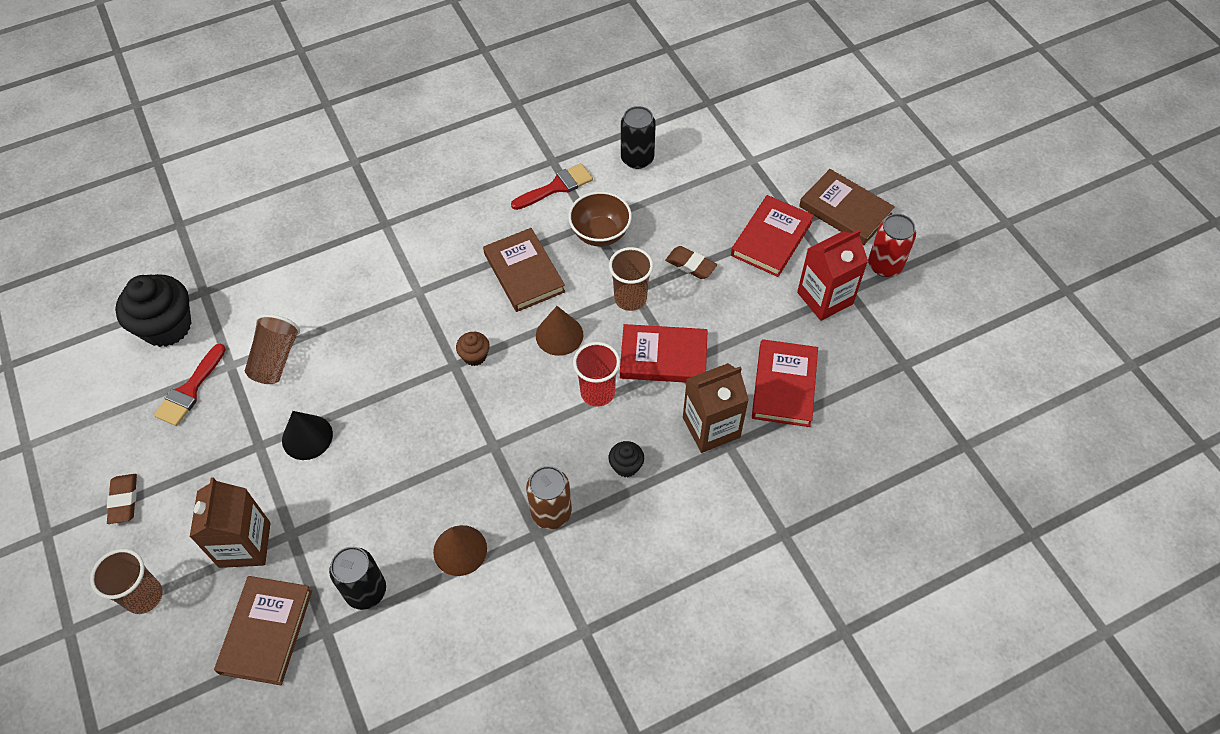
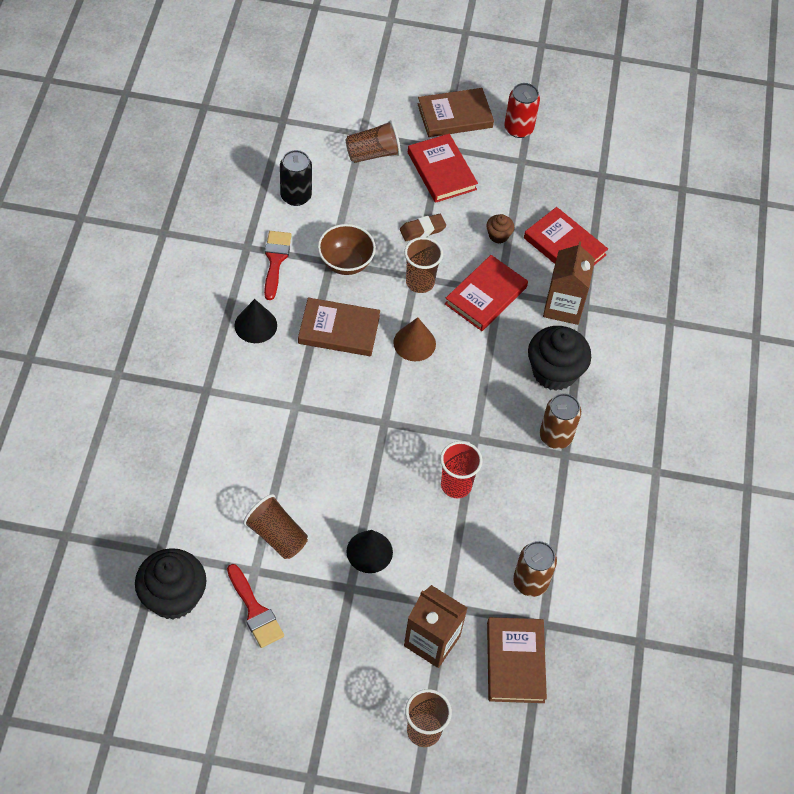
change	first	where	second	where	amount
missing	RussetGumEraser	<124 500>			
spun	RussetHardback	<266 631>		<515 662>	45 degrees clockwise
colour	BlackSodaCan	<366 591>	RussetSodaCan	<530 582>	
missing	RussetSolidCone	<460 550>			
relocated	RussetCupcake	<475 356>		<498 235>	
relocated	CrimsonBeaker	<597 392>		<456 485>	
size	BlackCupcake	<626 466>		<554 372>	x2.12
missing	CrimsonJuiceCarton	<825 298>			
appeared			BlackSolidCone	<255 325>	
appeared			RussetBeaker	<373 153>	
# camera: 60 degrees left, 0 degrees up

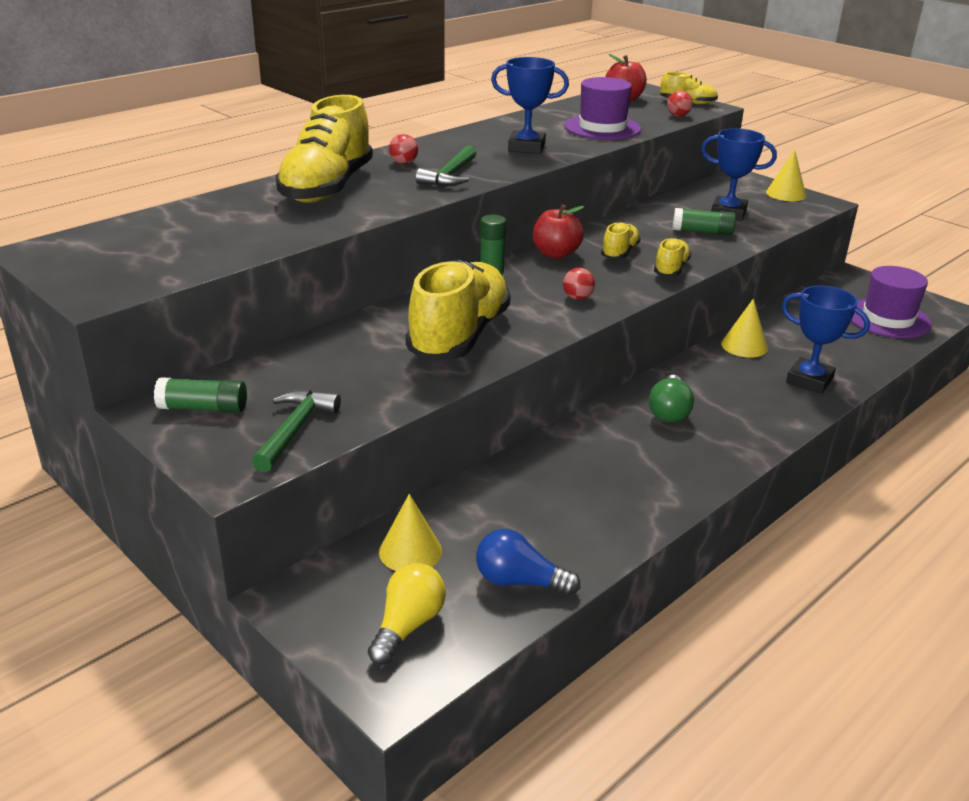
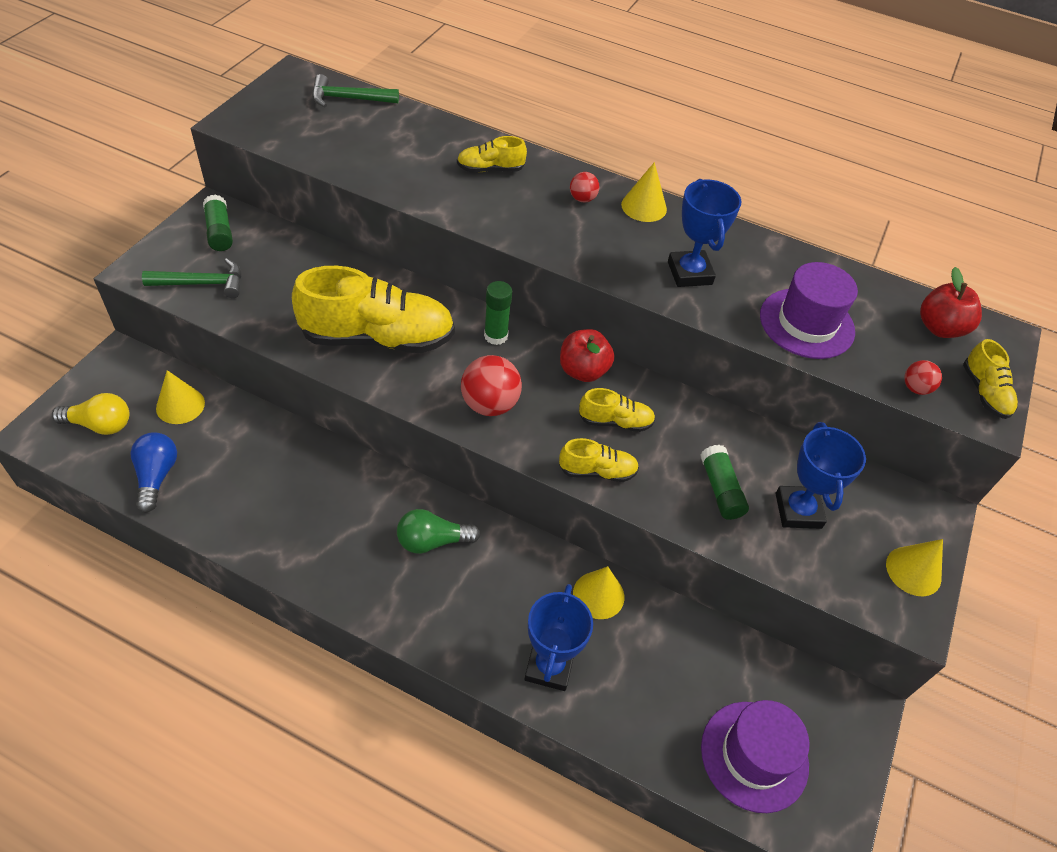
change	first	where	second	where	amount
size	BrightYellowShoe	<327 188>		<490 169>	x0.47
relocated	LeafGreenClawHammer	<450 176>		<349 99>	
size	CrimsonPlayBall	<577 298>		<489 404>	x1.85
appeared			BrightYellowSolidCone	<644 206>	
# camera: 65 degrees right, 20 degrees up

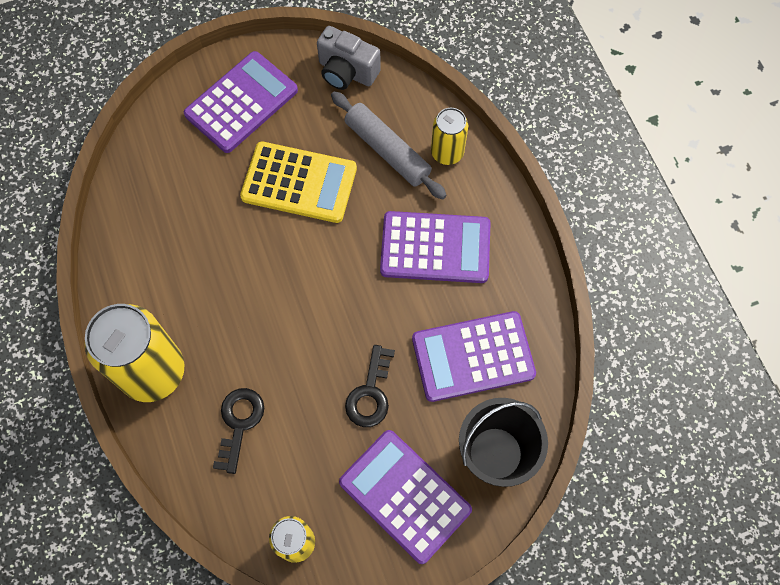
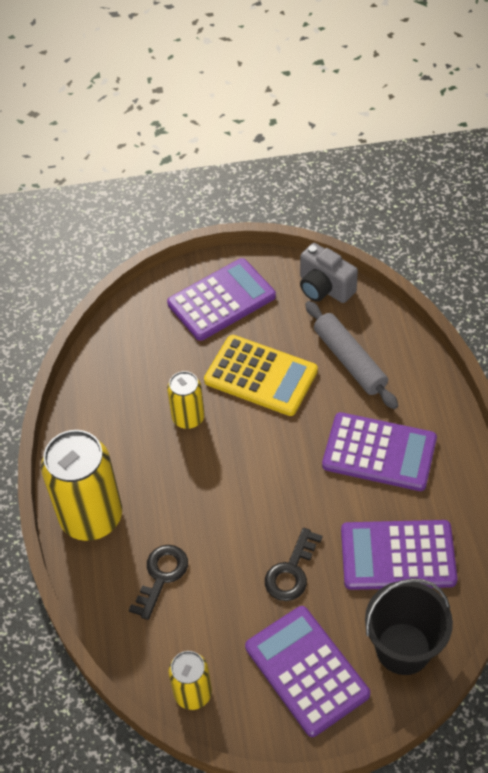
change	first	where	second	where	amount
relocated	BrightYellowSodaCan	<447 152>		<188 418>	
# camera: 15 degrees right, 15 degrees down

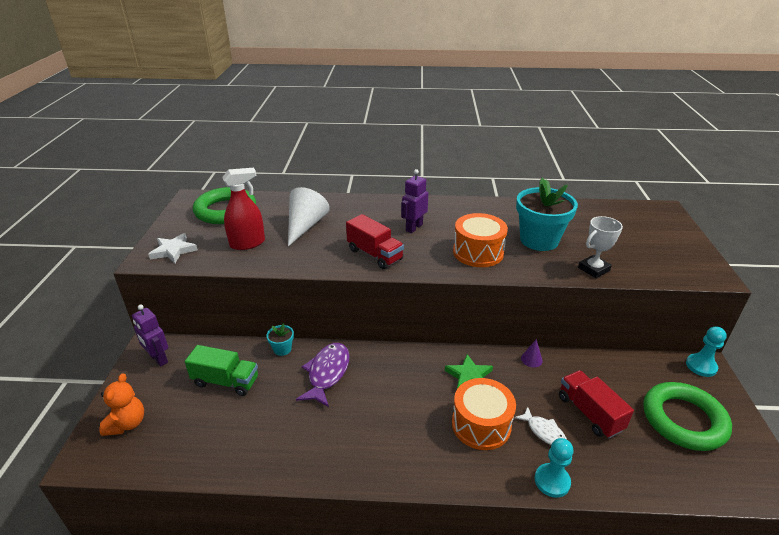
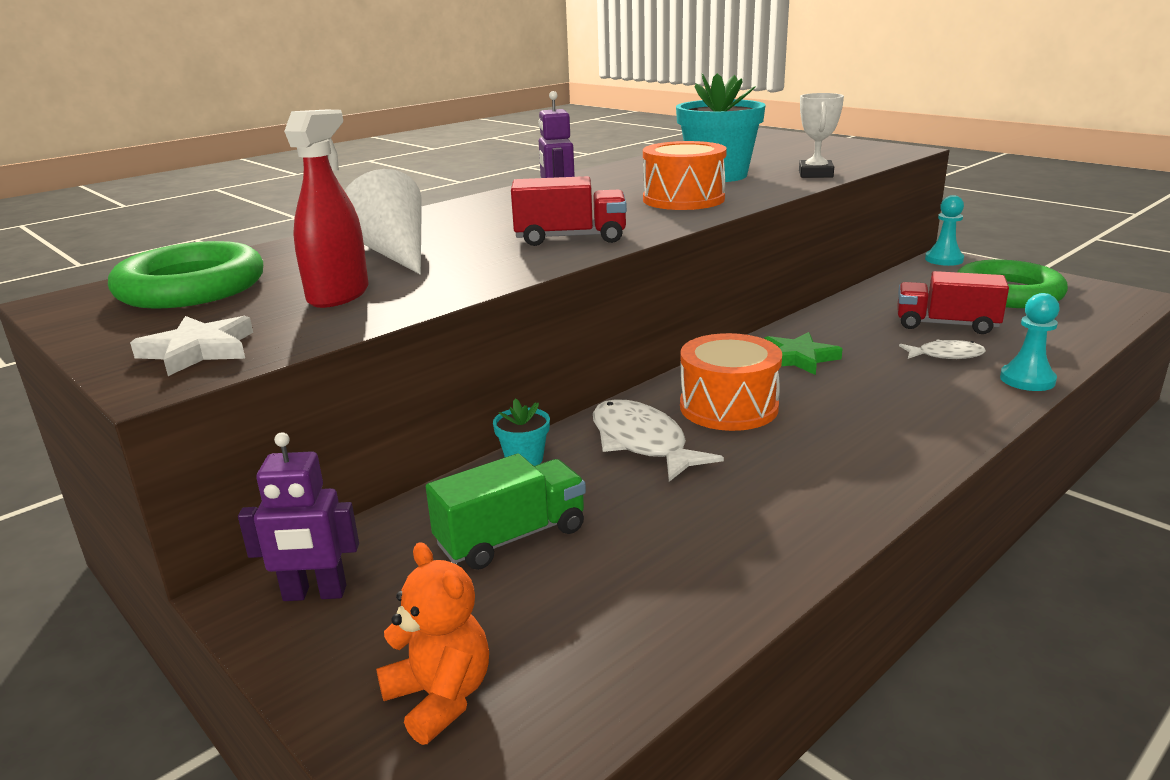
change	first	where	second	where	amount
colour	RoyalPurpleToyFish	<327 373>	SnowWhiteToyFish	<642 443>	
relocated	OrangeColouredSnareDrum	<481 424>		<728 407>	
missing	RoyalPurpleSolidCone	<531 359>			
# camera: 45 degrees left, 10 degrees down

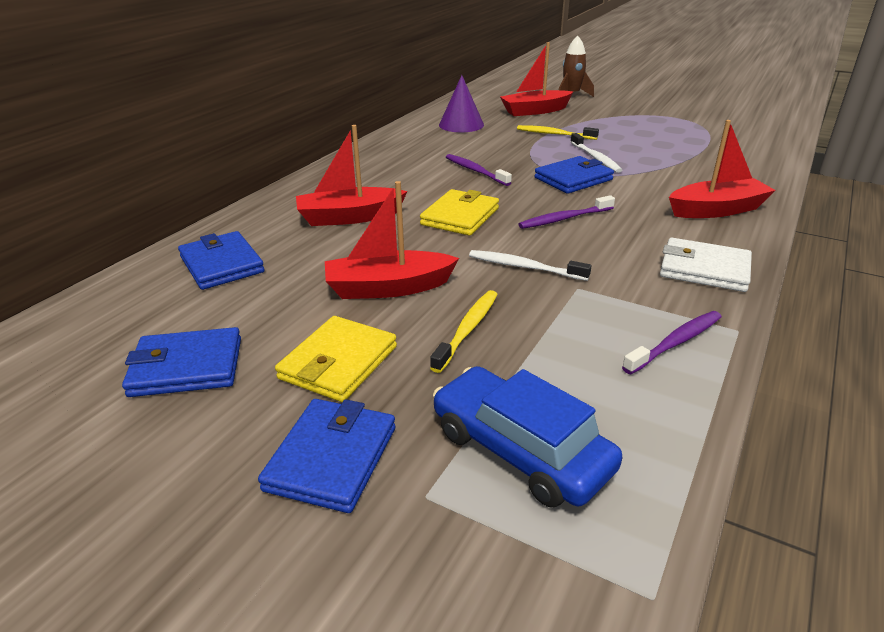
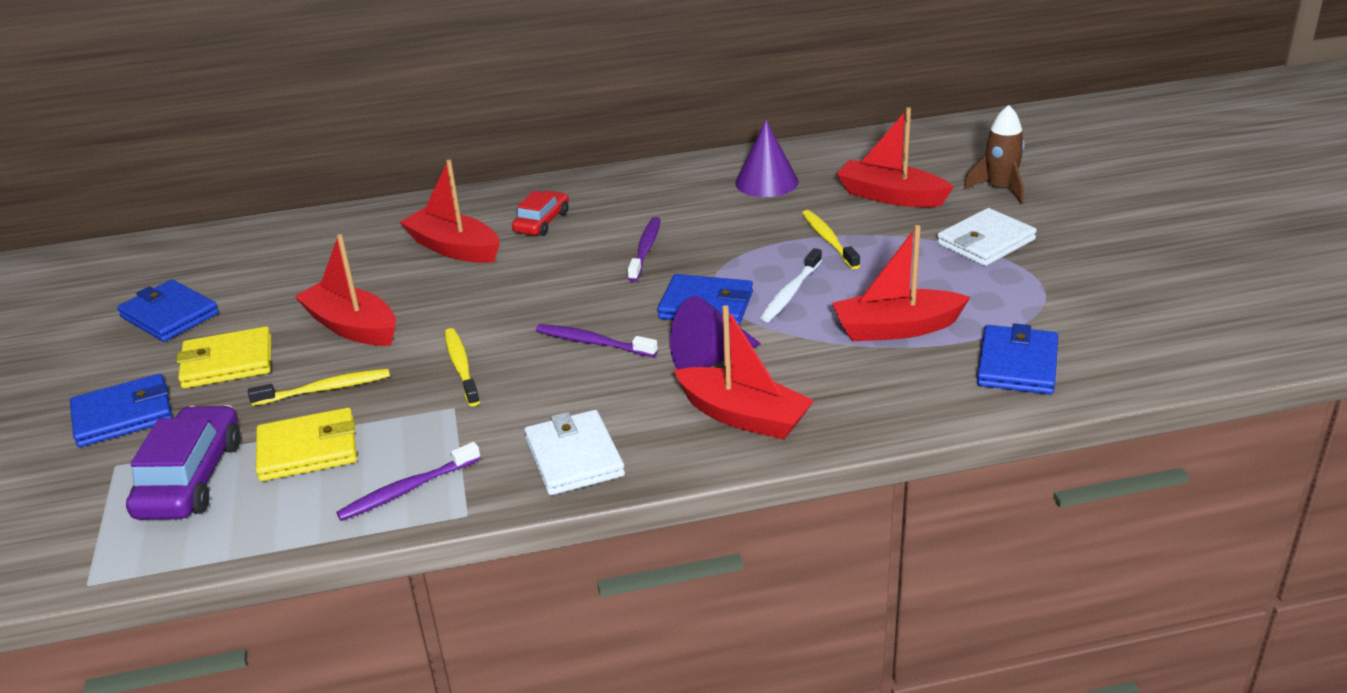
change	first	where	second	where	amount
relocated	BlueCardWallet	<222 264>		<1017 365>	
relocated	BrightYellowCardWallet	<460 216>		<308 450>	
colour	BlueCar	<520 450>	RoyalPurpleCar	<191 478>	
colour	SnowWhiteToothBrush	<524 267>	BrightYellowToothBrush	<461 367>	
spun	RoyalPurpleToothBrush	<675 342>		<407 490>	135 degrees clockwise
appeared			CrimsonCar	<542 222>	
appeared			RoyalPurpleSolidCone	<708 360>	
appeared			CrimsonSailboat	<896 328>	
appeared			SnowWhiteCardWallet	<985 242>	
# camera: 50 degrees right, 0 degrees up

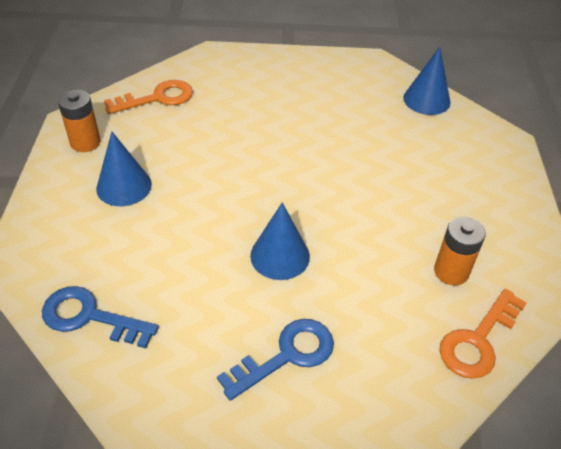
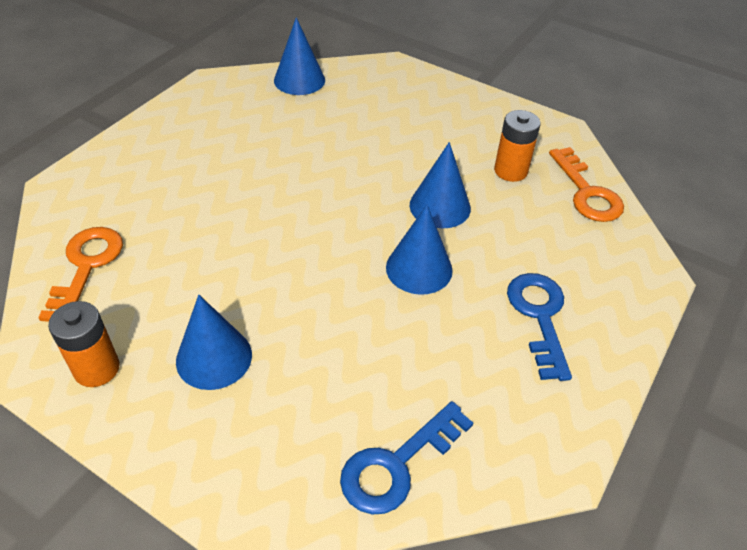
change	first	where	second	where	amount
appeared			BlueSolidCone	<440 206>	
# camera: 60 degrees left, 0 degrees up

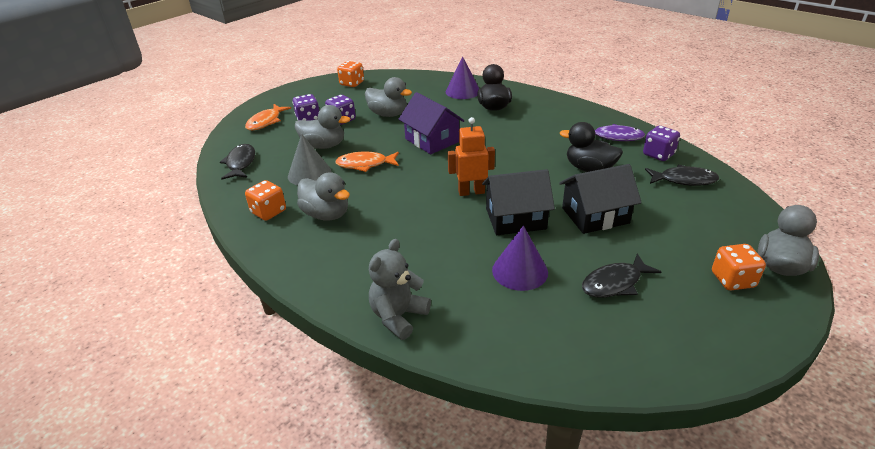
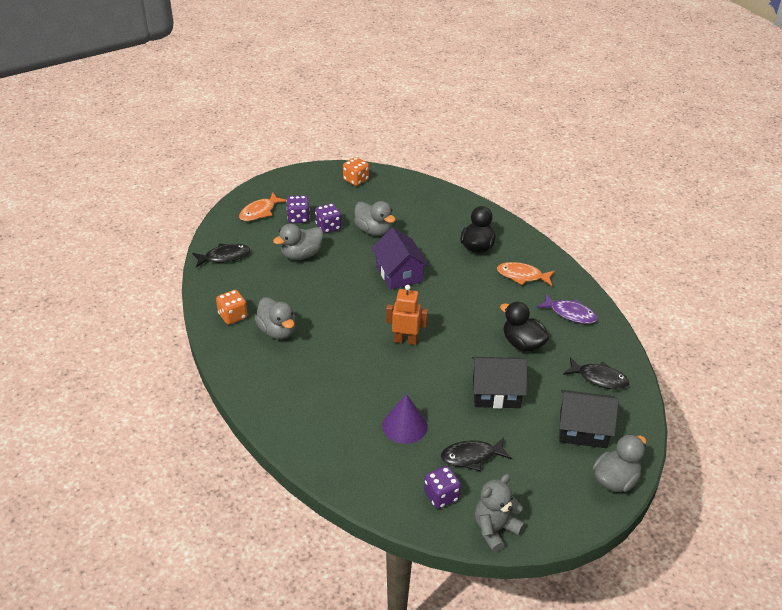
change	first	where	second	where	amount
spun	BlackToyFish	<240 163>		<224 257>	60 degrees clockwise
missing	GreySolidCone	<309 174>			
spun	GreyRubberDuck	<324 145>		<301 255>	120 degrees clockwise
relocated	OrangeColouredToyFish	<365 164>		<522 276>	
relocated	GreyTeddyBear	<398 316>		<495 529>	
missing	RoyalPurpleSolidCone	<462 91>			
relocated	BlackHouse	<515 219>		<583 429>	
relocated	RoyalPurpleDice	<658 154>		<441 496>	
missing	OrangeColouredDice	<732 280>			
# camera: 15 degrees right, 5 degrees up

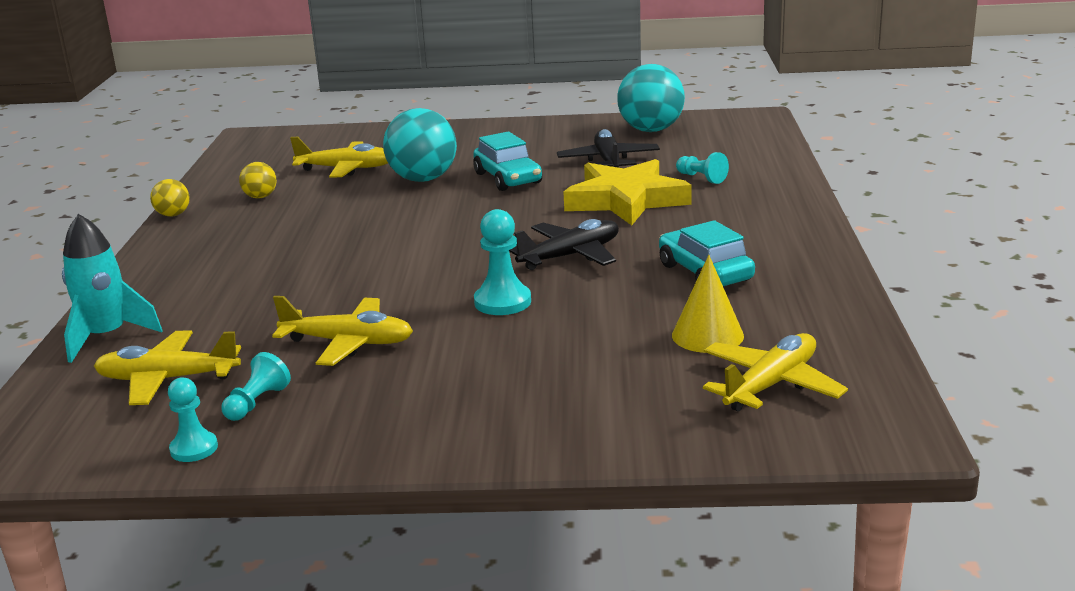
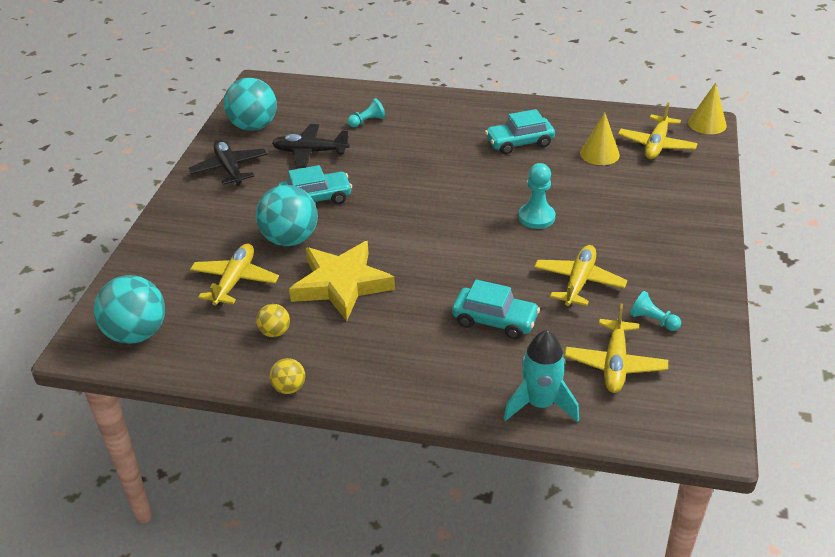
change	first	where	second	where	amount
missing	AquaGamePawn	<194 449>			
relocated	BlackPlane	<570 256>		<229 169>	
relocated	BrightYellowStar	<626 200>		<341 284>	
spun	BrightYellowPlane	<770 385>		<656 145>	120 degrees counterclockwise
appeared			AquaPlayBall	<136 334>	
appeared			AquaCar	<495 320>	
appeared			BrightYellowSolidCone	<707 124>	
# camera: 80 degrees left, 15 degrees up

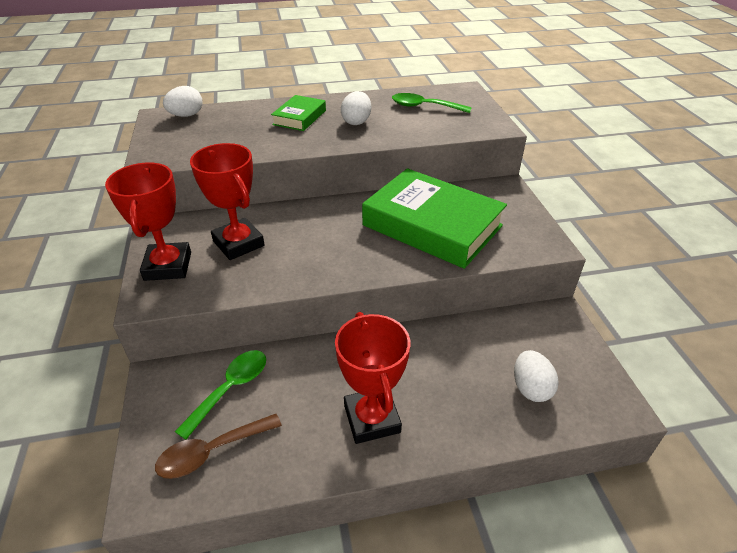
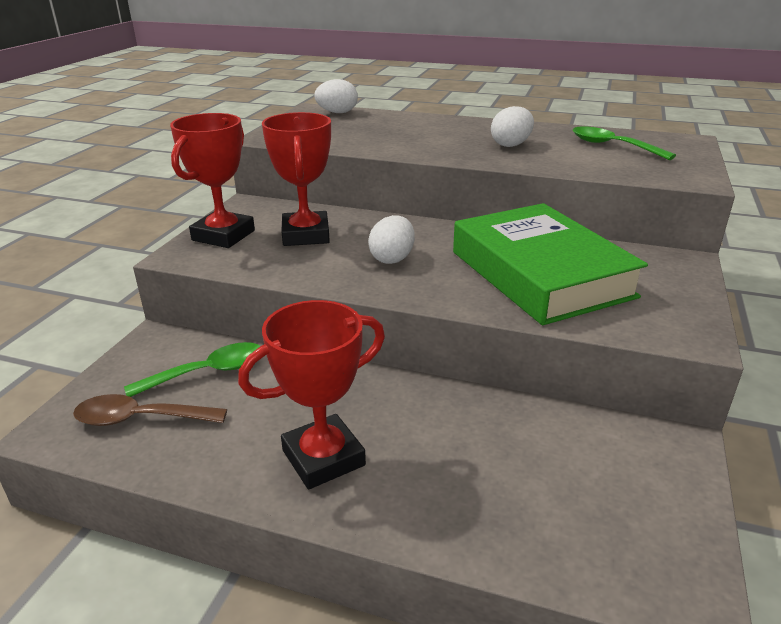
change	first	where	second	where	amount
missing	LeafGreenHardback	<299 117>			
spun	CrimsonPrizeCup	<372 419>		<323 458>	45 degrees clockwise
relocated	SnowWhiteEgg	<530 388>		<392 258>	
# camera: 30 degrees right, 10 degrees down

